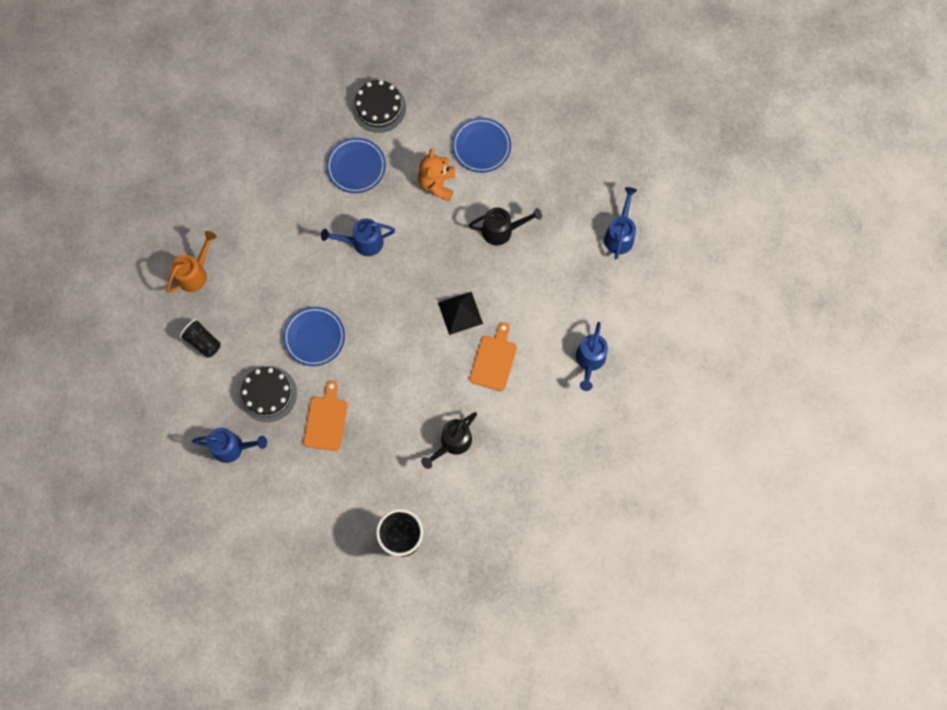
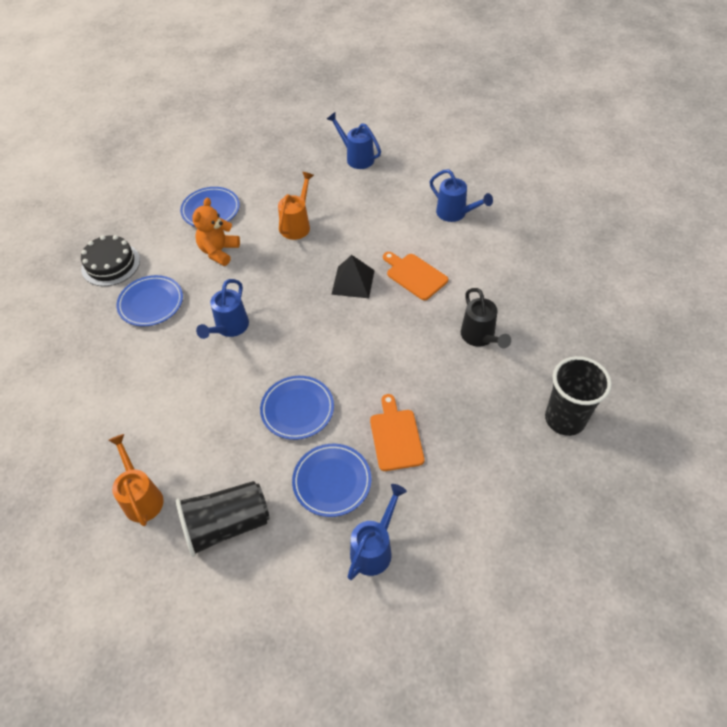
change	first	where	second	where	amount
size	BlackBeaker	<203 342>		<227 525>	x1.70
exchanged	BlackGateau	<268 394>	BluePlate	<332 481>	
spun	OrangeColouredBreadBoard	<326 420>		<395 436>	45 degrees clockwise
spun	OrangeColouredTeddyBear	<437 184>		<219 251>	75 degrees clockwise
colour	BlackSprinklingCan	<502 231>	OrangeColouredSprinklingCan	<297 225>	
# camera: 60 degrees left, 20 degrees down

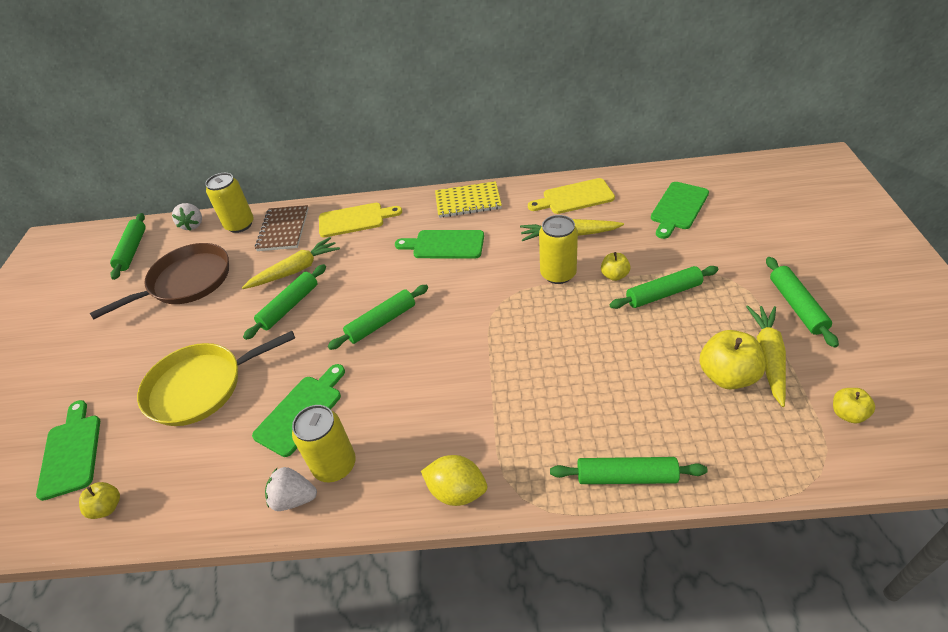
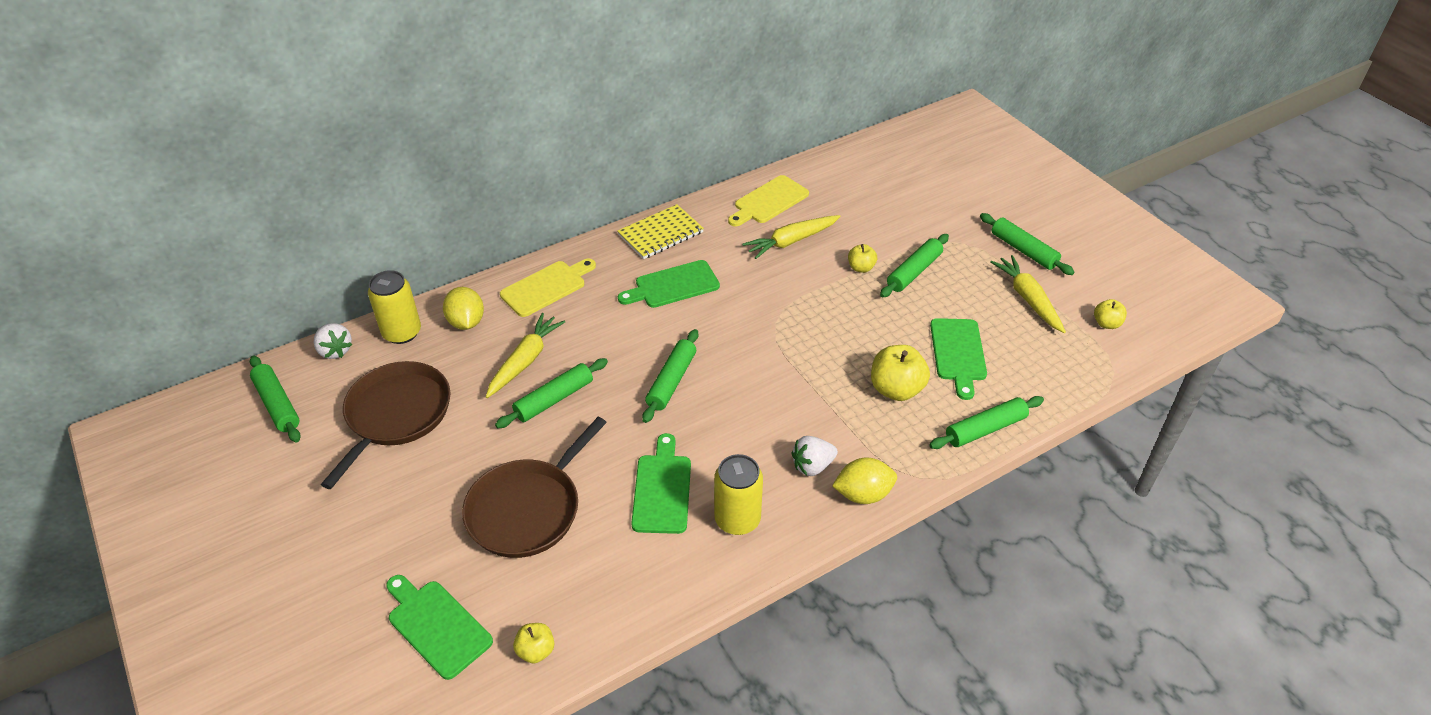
change	first	where	second	where	amount
colour	BrightYellowSkillet	<201 386>	RussetSkillet	<528 509>	
spun	LeafGreenDoughRoller	<289 306>		<554 399>	45 degrees clockwise
exchanged	RussetExerciseBook	<283 230>	BrightYellowLemon	<466 322>	
relocated	SnowWhiteBerry	<294 499>		<812 466>	
missing	BrightYellowSodaCan	<558 274>			
relocated	LeafGreenBreadBoard	<678 208>		<958 353>	
relocated	BrightYellowAppleFruit	<727 376>		<896 389>	
# camera: 35 degrees left, 0 degrees up

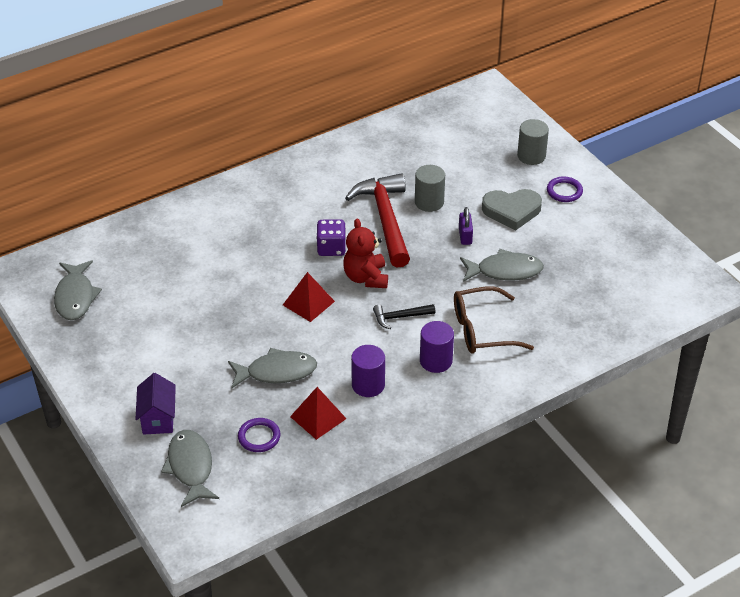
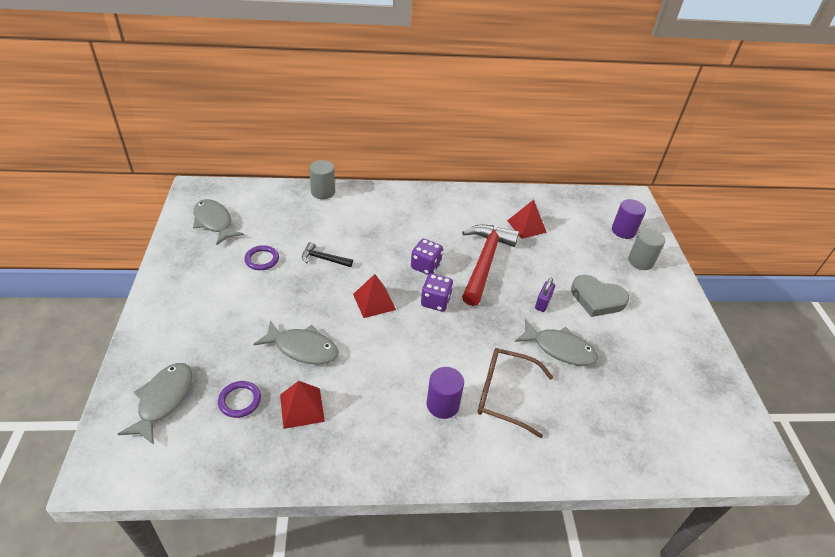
change	first	where	second	where	amount
spun	GreyToyFish	<75 297>		<214 222>	120 degrees clockwise
missing	RoyalPurpleHouse	<158 418>			
exchanged	CrimsonTeddyBear	<366 278>	RoyalPurpleDice	<435 301>	
relocated	RoyalPurpleCylinderShape	<368 385>		<623 231>	
relocated	BlackClawHammer	<400 317>		<323 259>	
relocated	GreyCylinderShape	<429 202>		<323 192>	
relocated	RoyalPurpleRing	<564 191>		<262 259>	
appeared			CrimsonSolidPyramid	<526 226>	
# camera: 25 degrees right, 0 degrees up

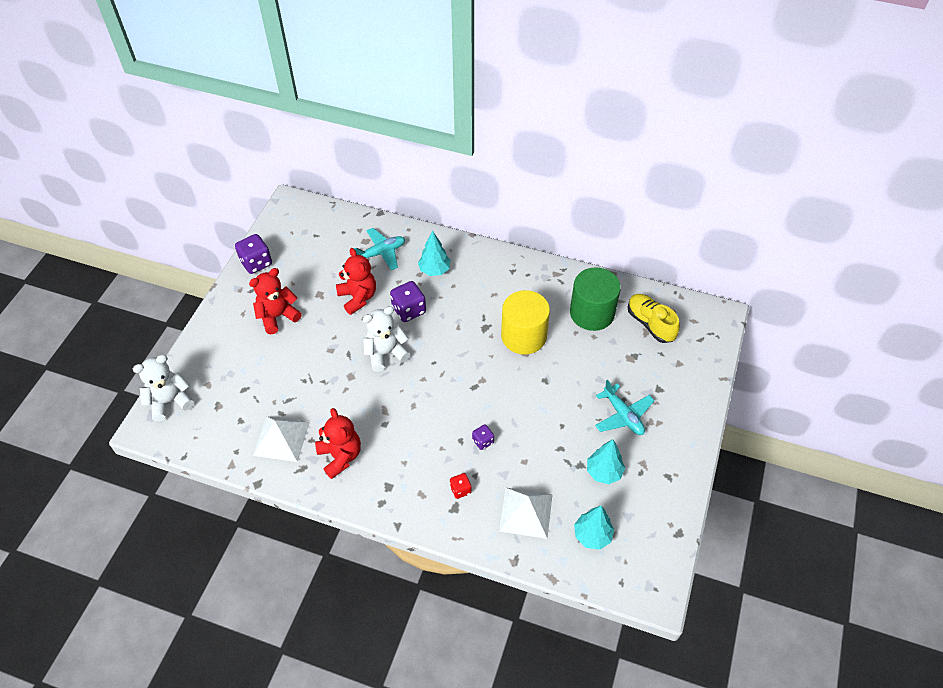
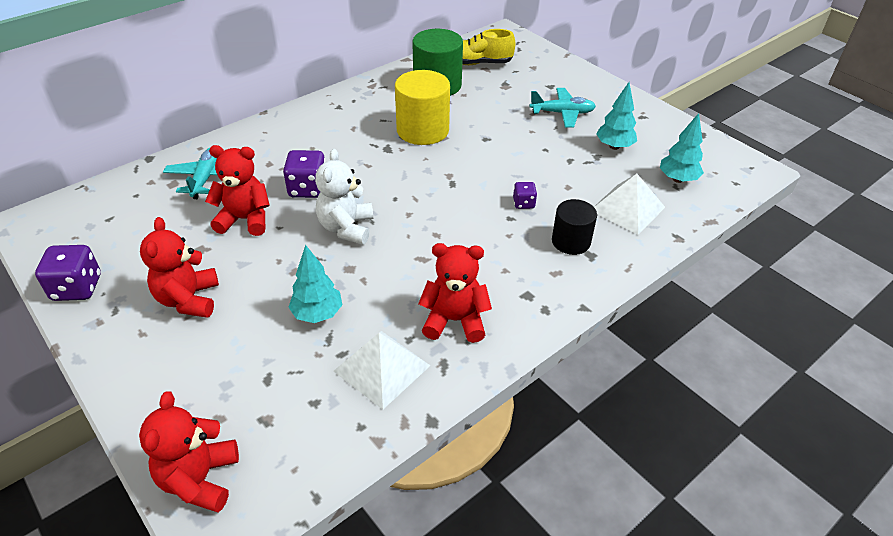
change	first	where	second	where	amount
colour	SnowWhiteTeddyBear	<170 401>	CrimsonTeddyBear	<200 479>	
relocated	AquaTree	<434 270>		<317 314>	
exchanged	CrimsonDice	<460 489>	BlackCylinderShape	<571 241>	
# camera: 60 degrees left, 10 degrees down

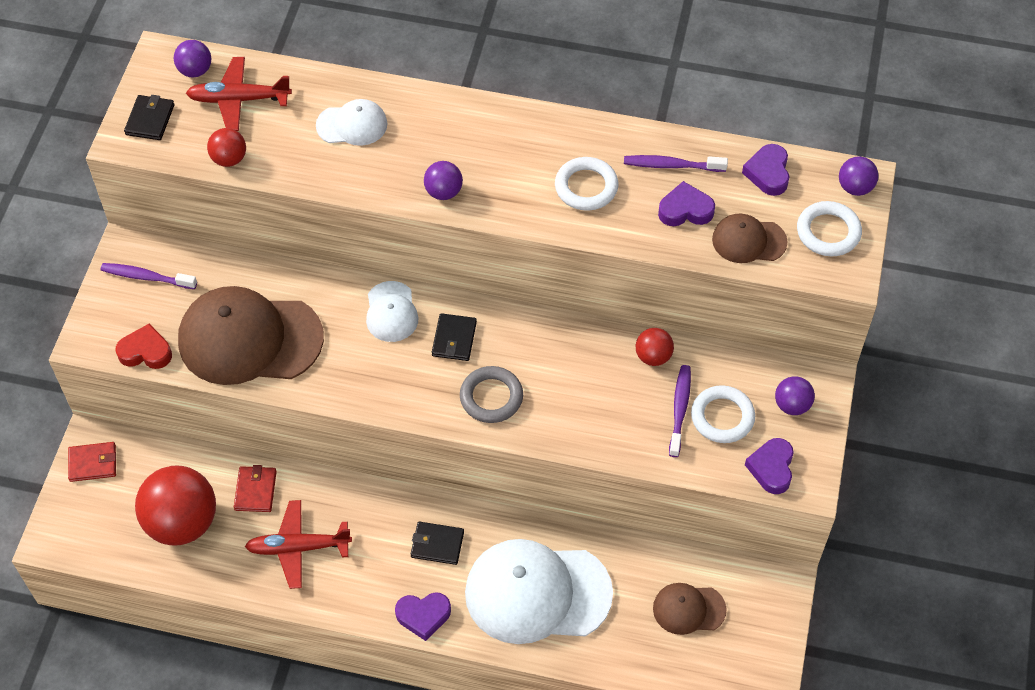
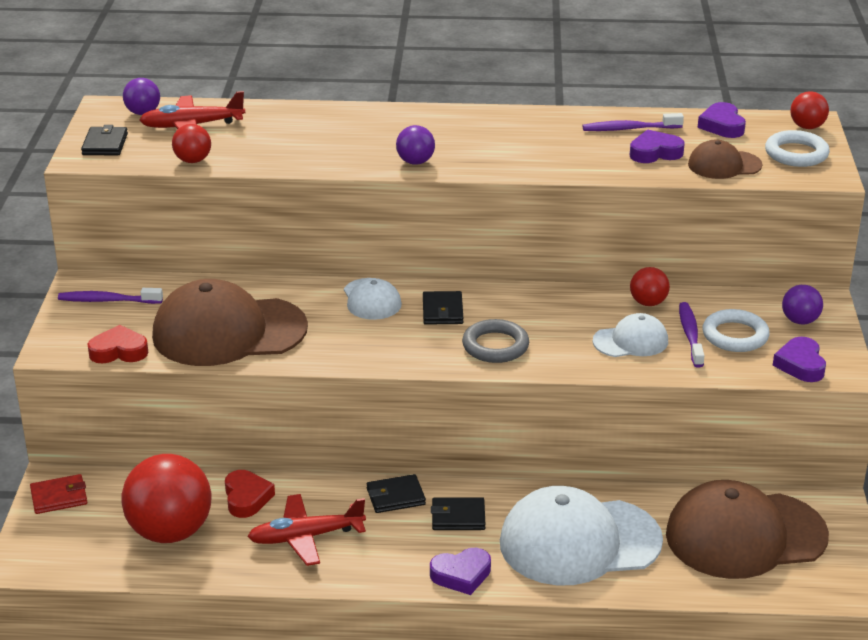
change	first	where	second	where	amount
exchanged	CrimsonCardWallet	<255 490>	CrimsonHeart	<246 498>	
relocated	SnowWhitePeakedCap	<352 125>		<631 341>	
missing	SnowWhiteRing	<586 187>			
size	RussetPeakedCap	<688 609>		<745 535>	x2.03
colour	RoyalPurplePlayBall	<855 187>	CrimsonPlayBall	<807 127>	
appeared			BlackCardWallet	<395 496>	
# camera: 10 degrees left, 25 degrees down

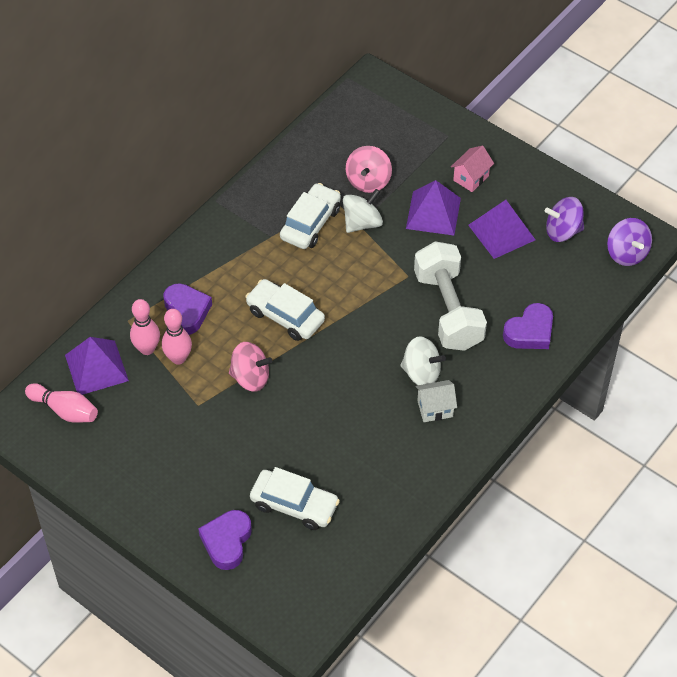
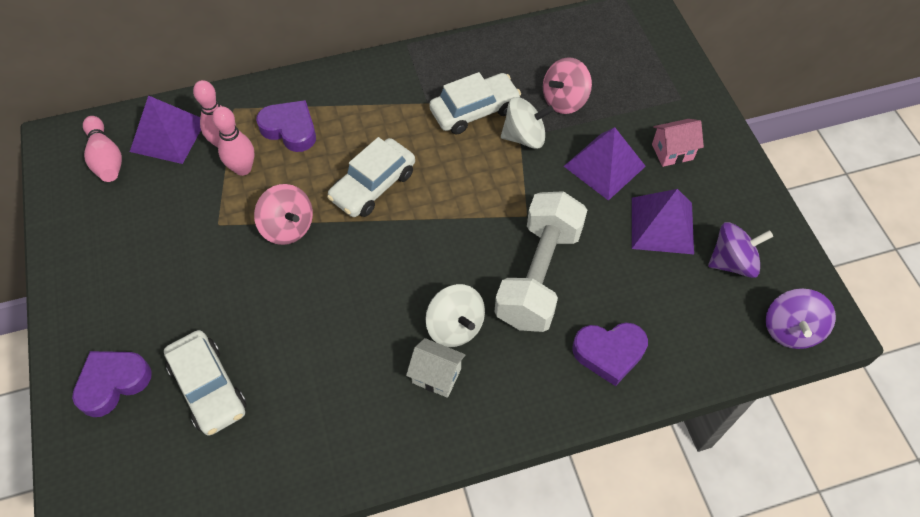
change	first	where	second	where	amount
spun	RoyalPurpleHeart	<186 311>		<290 129>	75 degrees counterclockwise
spun	SnowWhiteCar	<285 316>		<373 186>	120 degrees counterclockwise
spun	RoyalPurpleToyTop	<562 231>		<732 262>	135 degrees clockwise
# camera: 35 degrees right, 5 degrees up

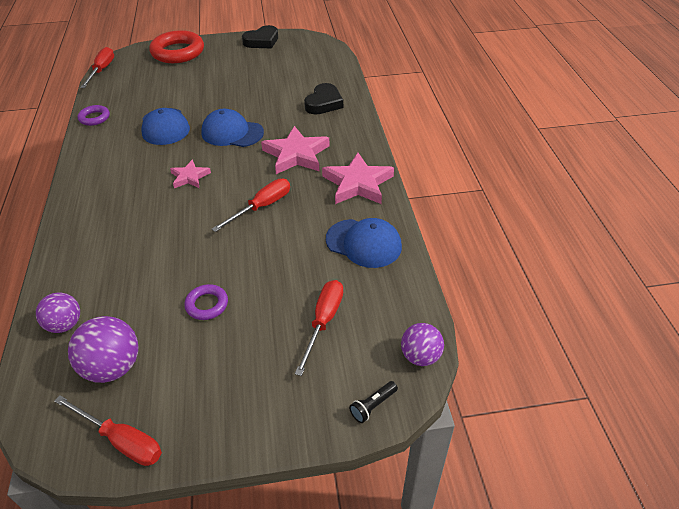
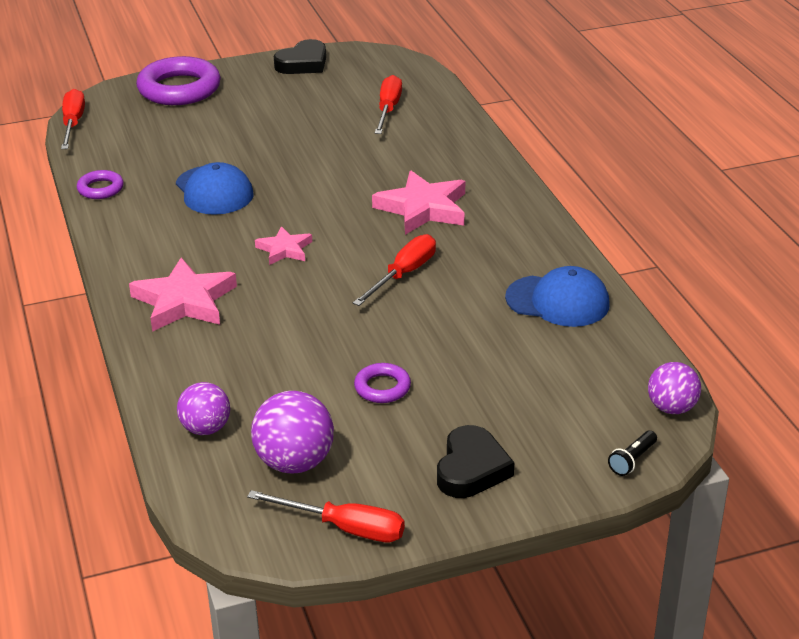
change	first	where	second	where	amount
colour	CrimsonRing	<178 52>	RoyalPurpleRing	<179 89>	
missing	BluePeakedCap	<232 133>			
relocated	CrimsonFlatScrewdriver	<323 322>		<388 109>	
relocated	BlackHeart	<324 103>		<471 468>	
relocated	RosyStar	<358 183>		<184 301>	
# camera: 10 degrees left, 10 degrees down

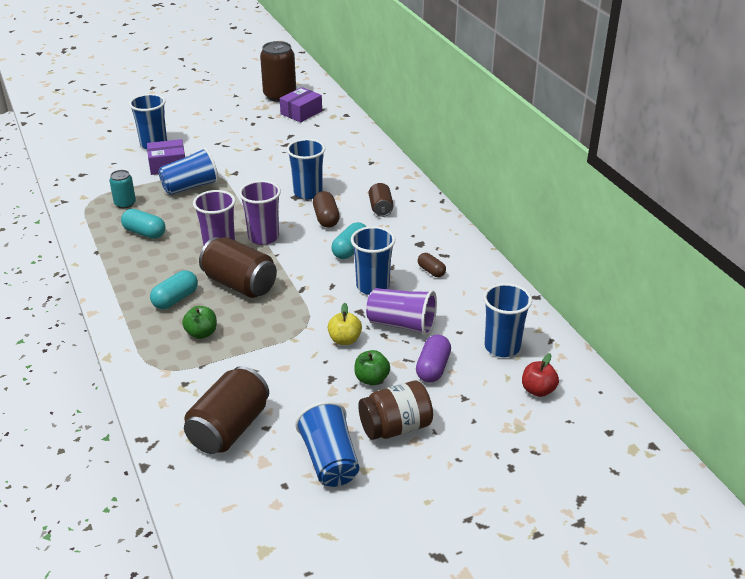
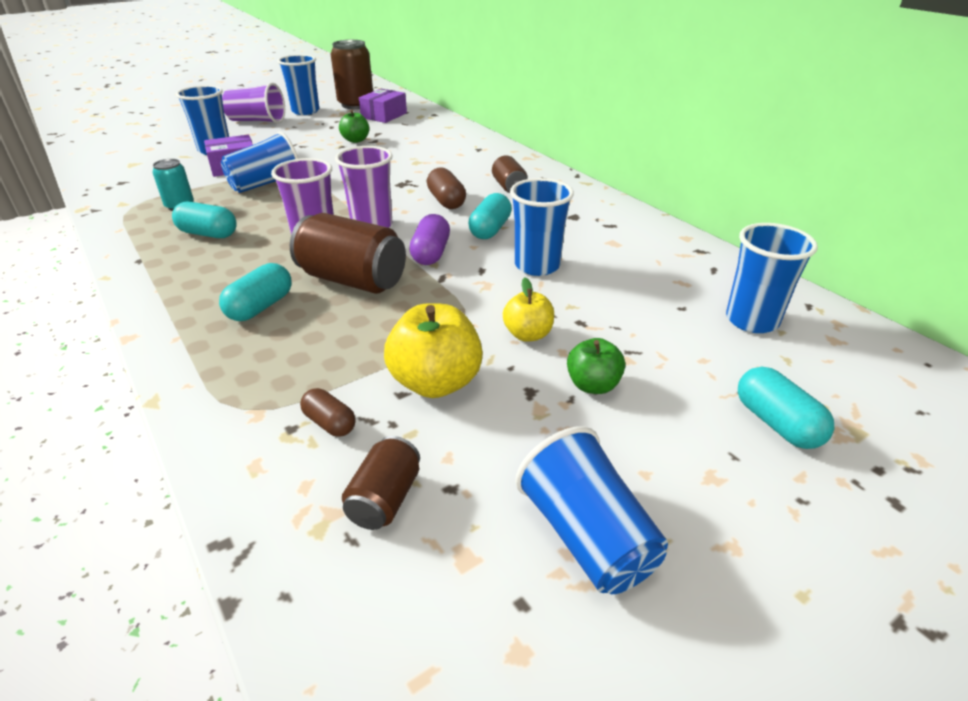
change	first	where	second	where	amount
relocated	LeafGreenAppleFruit	<201 333>		<356 140>	
size	RussetSodaCan	<229 428>		<385 499>	x0.55
relocated	BlueBeaker	<308 192>		<305 111>	
missing	RussetJar	<395 427>			
relocated	RoyalPurpleBeaker	<402 324>		<257 121>	
relocated	RoyalPurplePillShape	<433 368>		<431 253>	
relocated	RussetPillShape	<431 271>		<330 423>	
missing	CrimsonAppleFruit	<538 390>			
appeared			BrightYellowAppleFruit	<436 382>	
appeared			AquaPillShape	<776 423>	
# camera: 10 degrees left, 0 degrees up

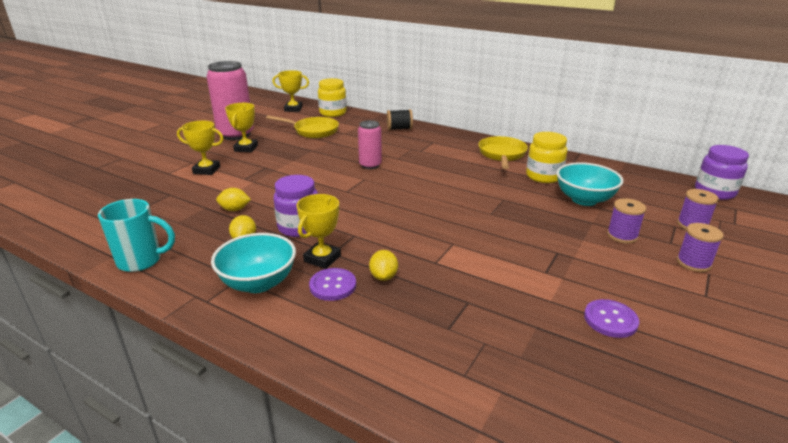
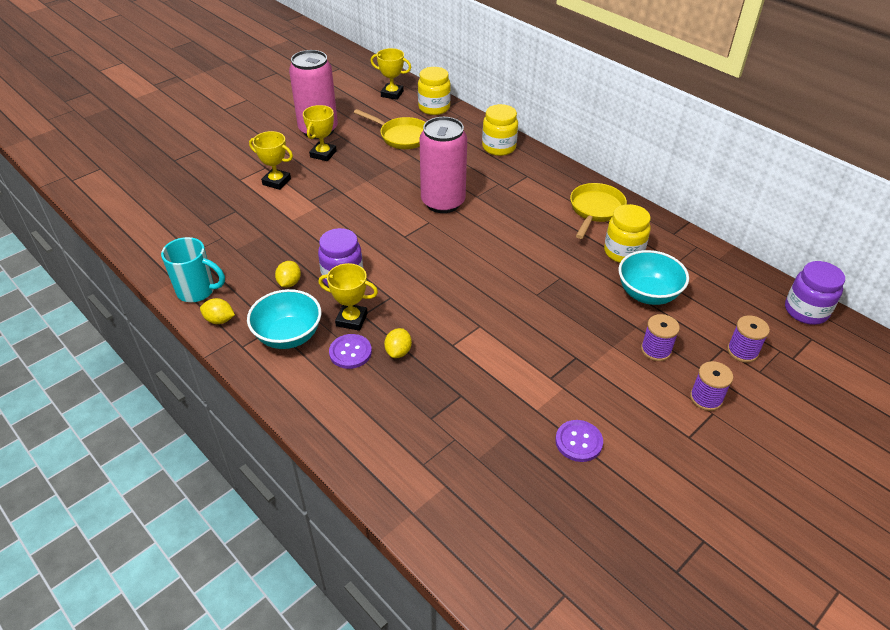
change	first	where	second	where	amount
relocated	BrightYellowLemon	<235 209>		<219 320>	
spun	BrightYellowPrizeCup	<322 258>		<351 320>	60 degrees clockwise
size	RosySodaCan	<370 165>		<443 202>	x1.80
exchanged	BlackReelOfThread	<399 129>	BrightYellowJar	<499 147>	
# camera: 15 degrees right, 15 degrees up

